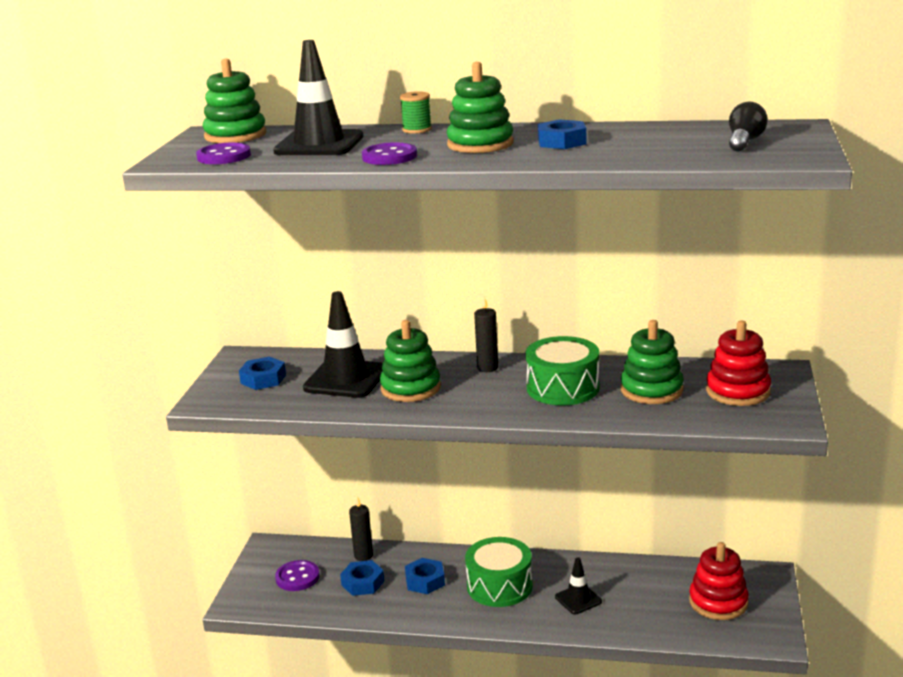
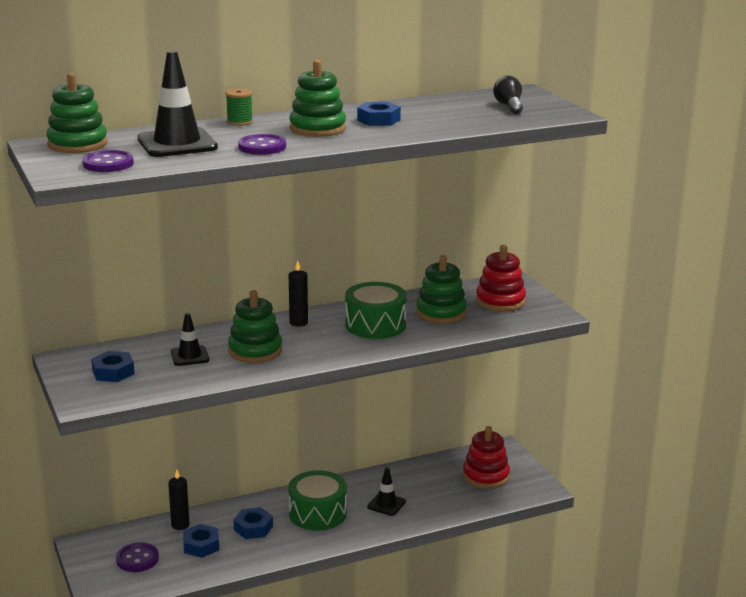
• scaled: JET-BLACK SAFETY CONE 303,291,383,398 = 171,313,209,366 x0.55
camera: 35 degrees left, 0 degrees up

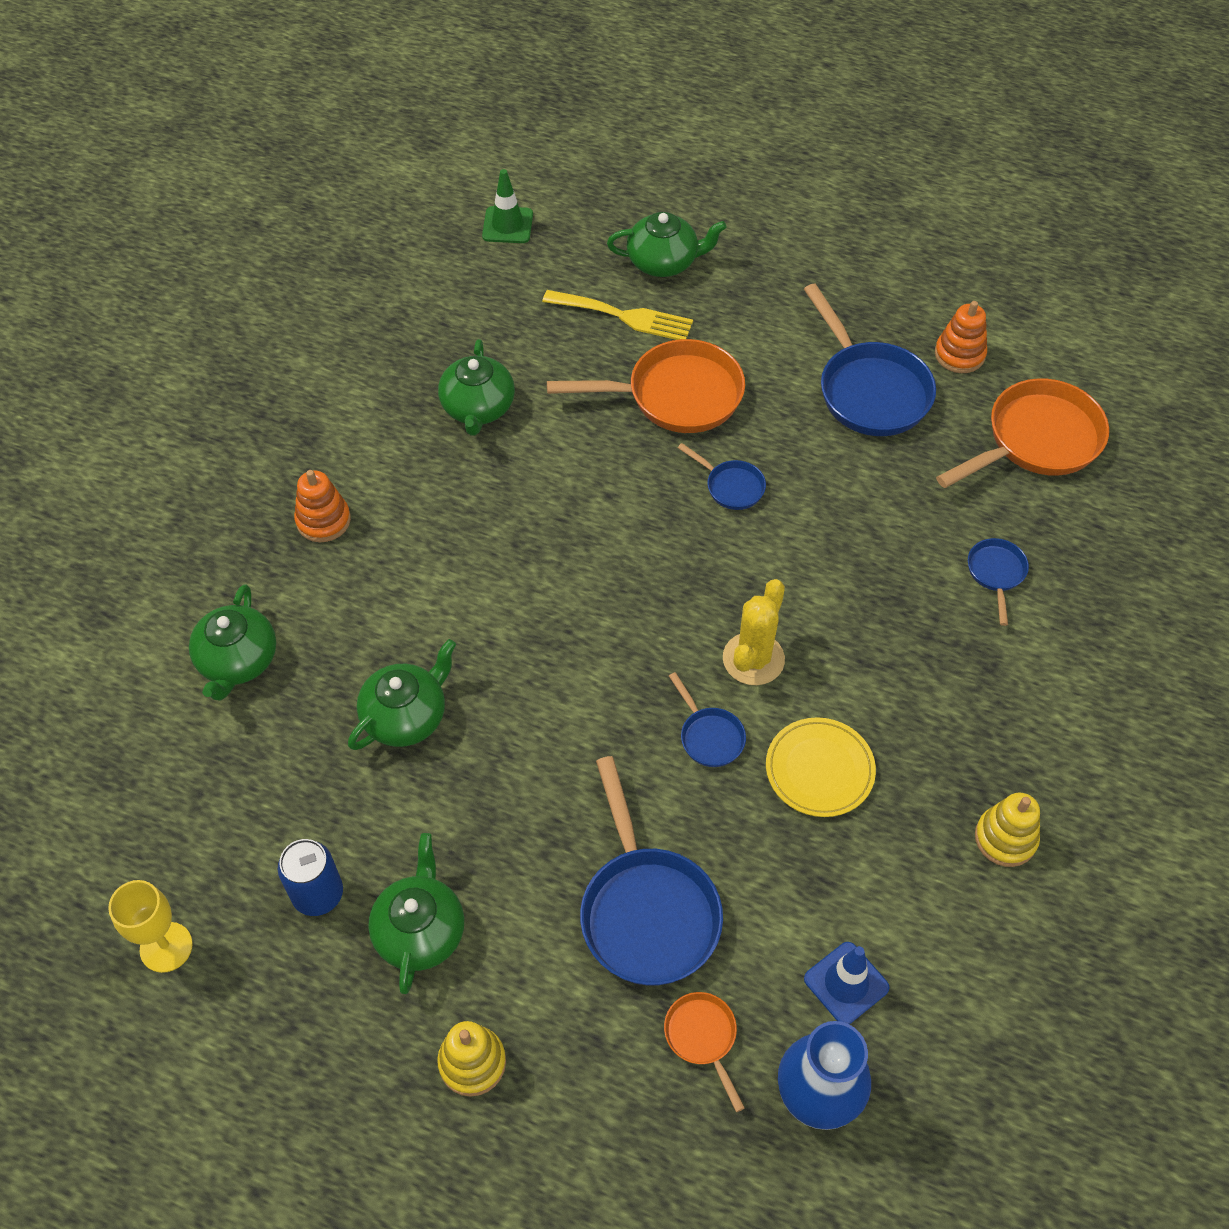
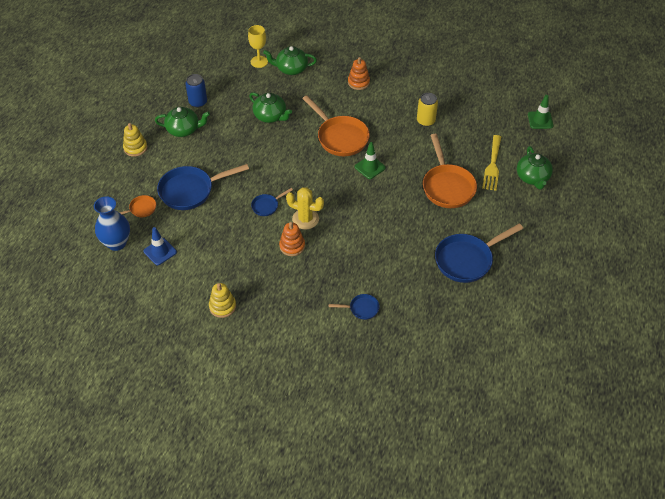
• gone: BLUE SKILLET 678,443,766,510
• gone: YELLOW PLATE 766,717,876,817
• new: GREEN SAFETY CONE 355,142,386,179
• shifted: YELLOW WINE GLASS 108,880,193,973 to 248,25,268,68
• shifted: ORANGE STACKING RINGS 935,301,987,373 to 279,222,305,256
• shifted: ORANGE SKILLET 936,378,1109,488 to 302,95,370,156
• swapped: GREEN TEA POT 438,339,515,435 to YELLOW TIN 417,93,438,127
camera: 85 degrees right, 5 degrees down

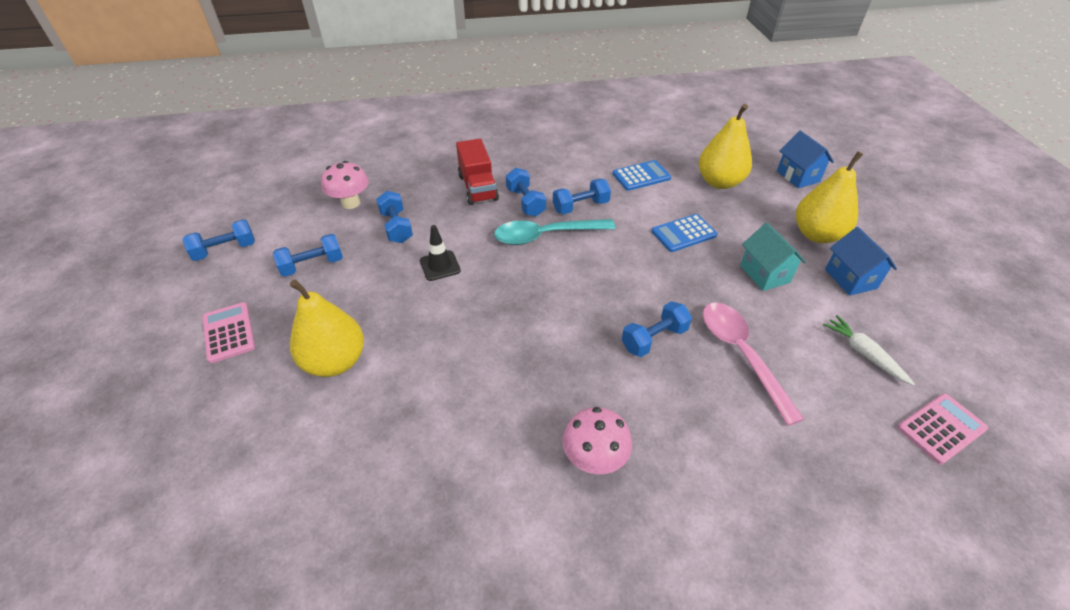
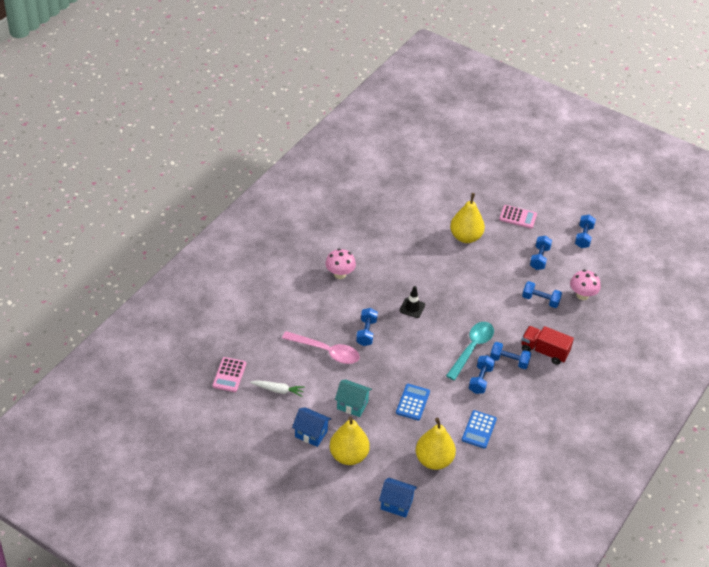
• shifted: JET-BLACK SAFETY CONE 420,225,461,281 to 400,286,425,318
camera: 130 degrees right, 0 degrees up

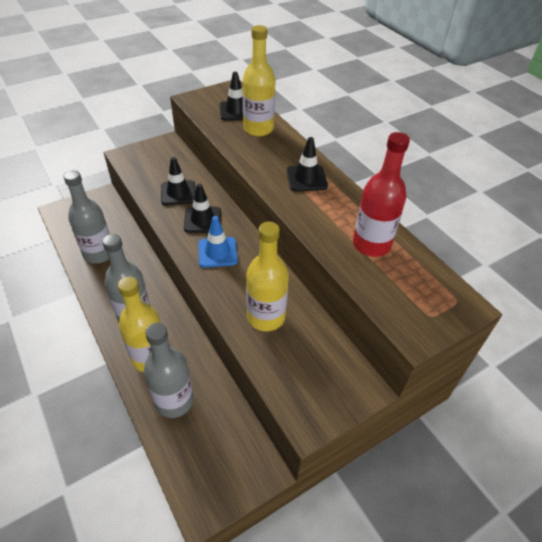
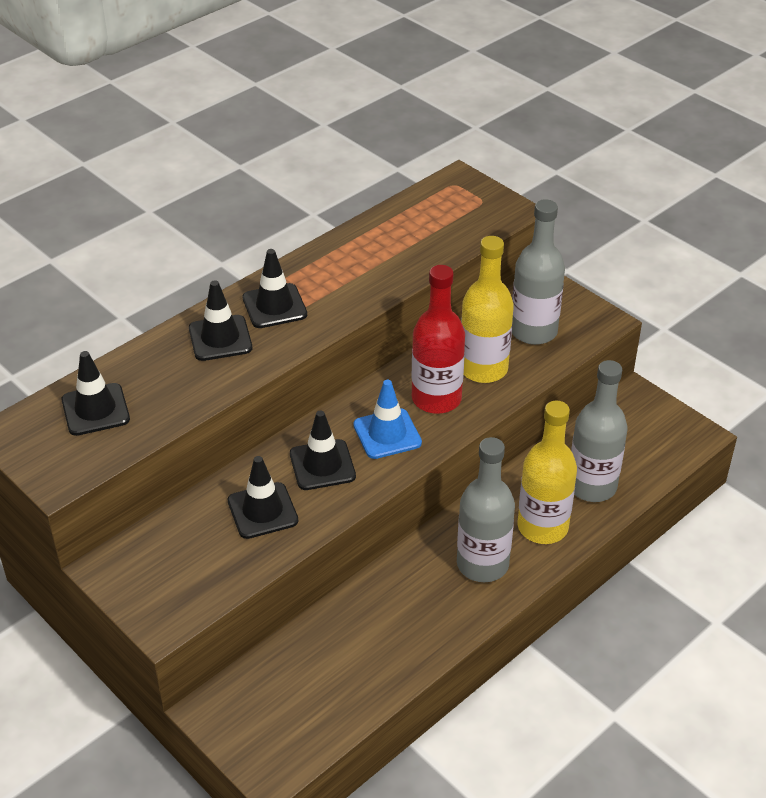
• gone: YELLOW FLASK 243,25,275,136
• new: JET-BLACK SAFETY CONE 189,280,252,361
• shifted: GRAY FLASK 64,170,110,264 to 512,199,565,345
• shifted: RED FLASK 353,132,410,257 to 412,265,465,414
camera: 100 degrees left, 5 degrees down

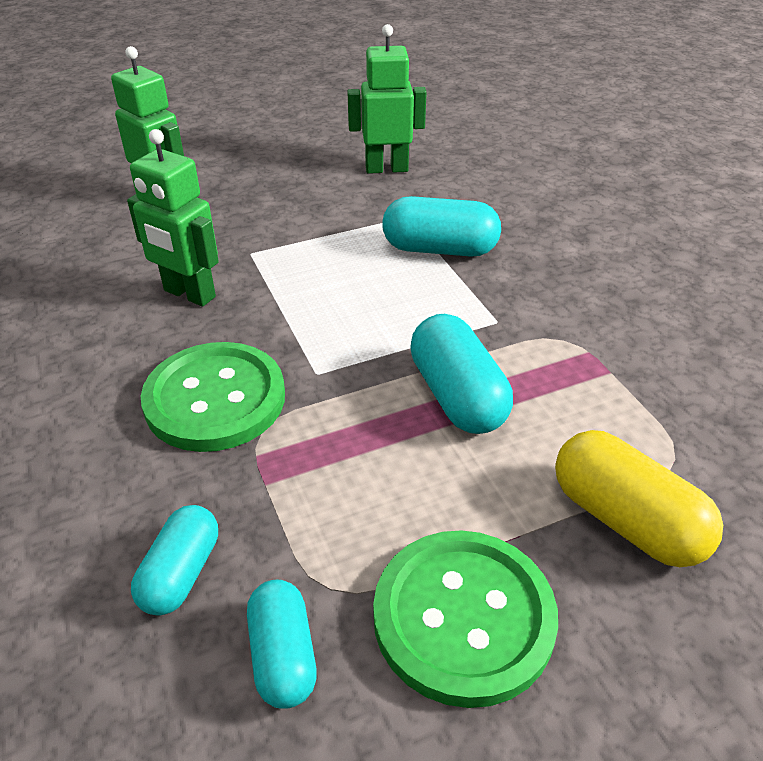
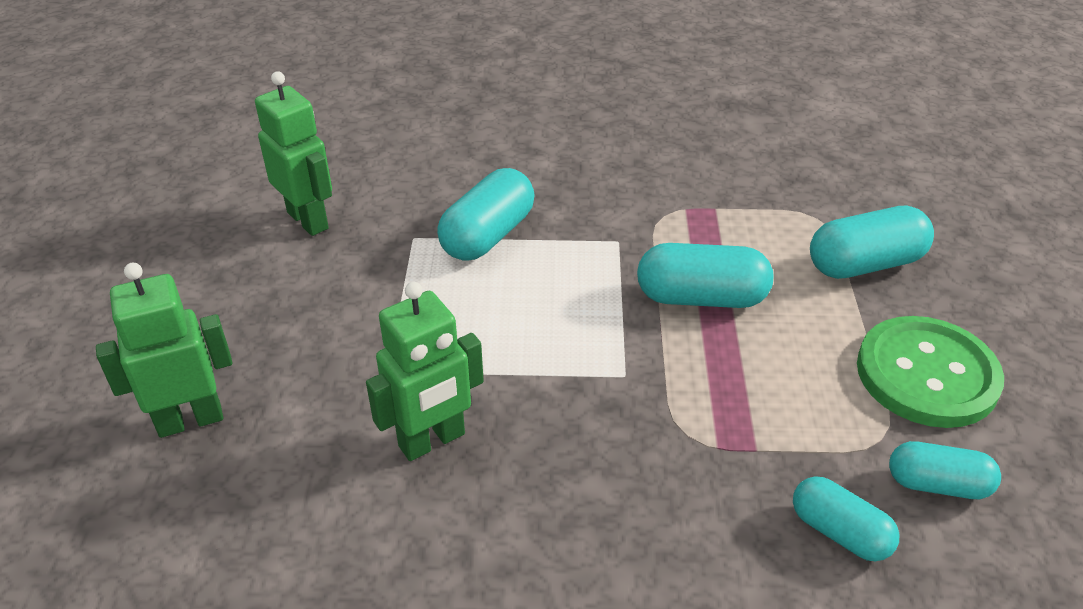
• gone: GREEN SEWING BUTTON 141,342,285,452
• repainted: YELLOW PILL SHAPE 555,430,723,567 to AQUA PILL SHAPE 810,205,934,279
• rotated: GREEN ROBOT FIGURE 347,24,427,174 = 255,71,332,236 120 degrees clockwise
camera: 65 degrees left, 0 degrees up

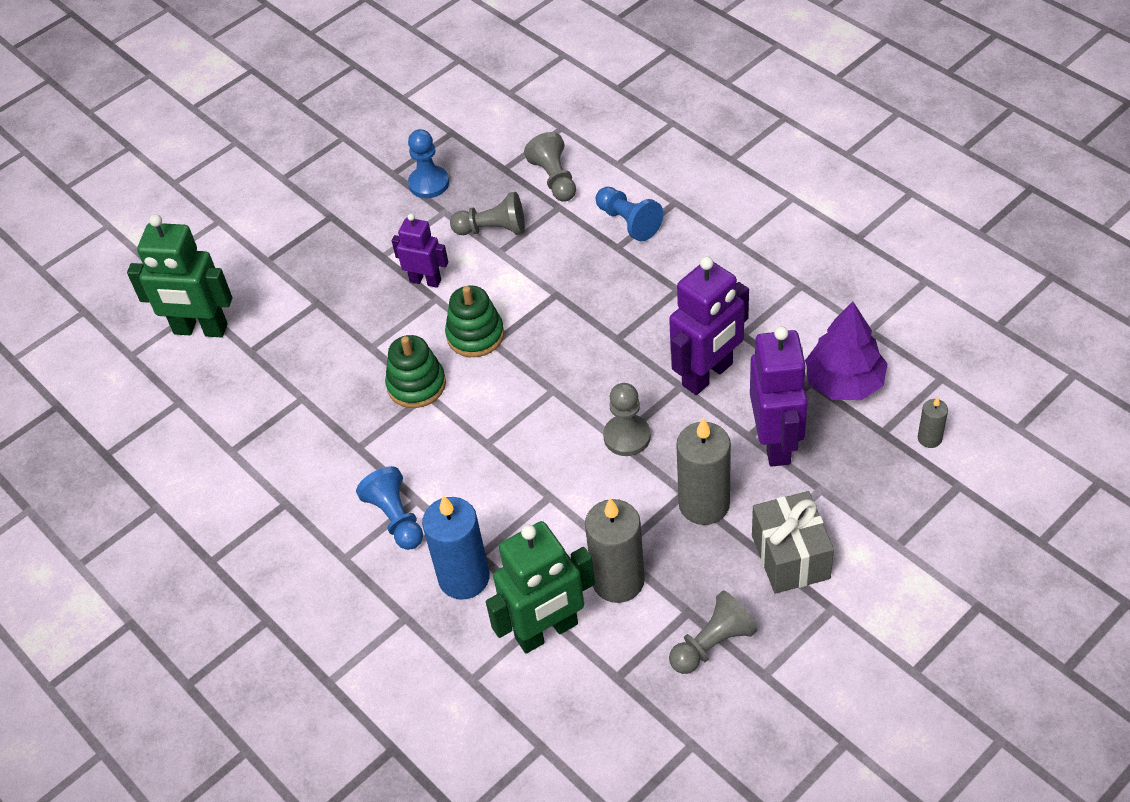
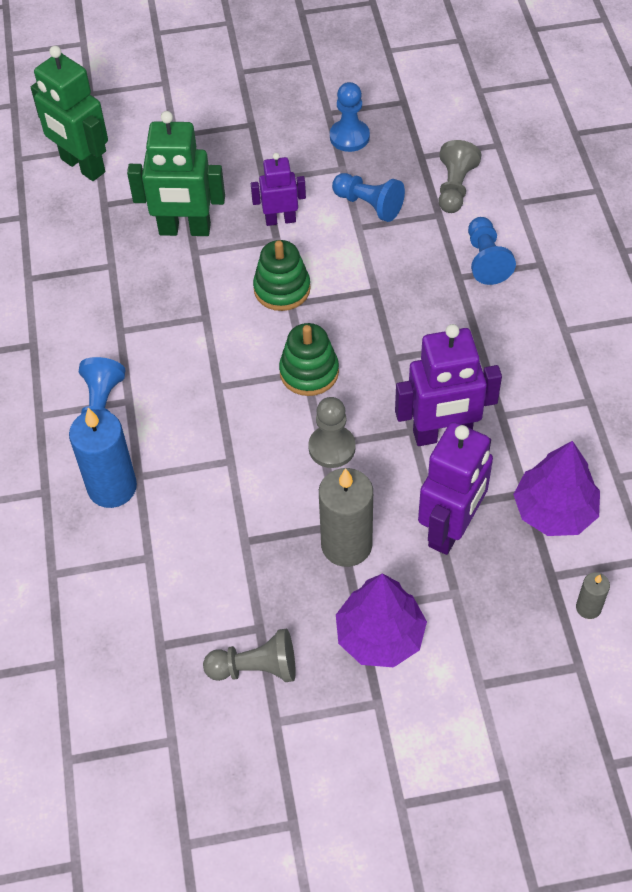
• gone: GRAY PILLAR CANDLE 585,498,645,603
• shifted: GREEN STACKING RINGS 385,335,446,408 to 279,323,339,396
• shifted: GREEN ROBOT FIGURE 486,521,595,653 to 127,111,225,236
• swapped: GRAY PRESENT 752,491,834,594 to ROYAL PURPLE FIR TREE 336,573,427,667
• repainted: GRAY CHESS PAWN 450,192,525,235 to BLUE CHESS PAWN 332,173,405,222
• rotated: ROYAL PURPLE ROBOT FIGURE 392,214,448,288 = 251,153,306,226 60 degrees counterclockwise
camera: 30 degrees right, 5 degrees up

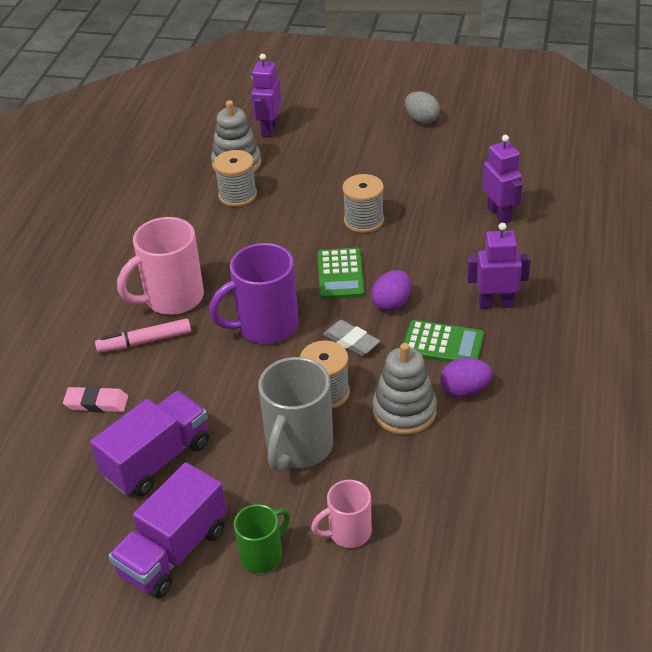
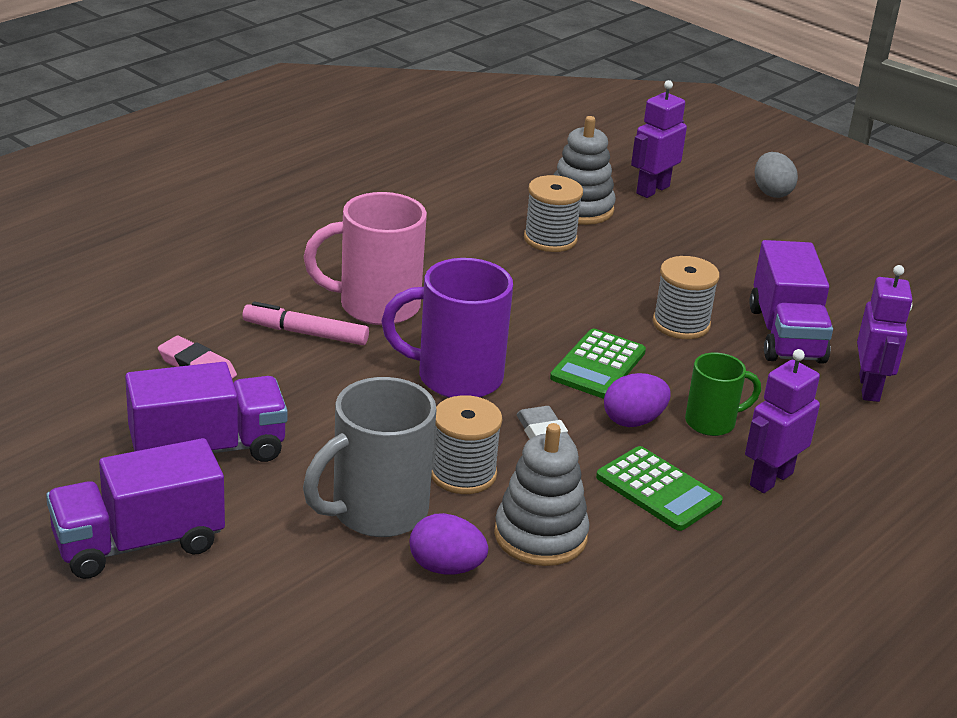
• gone: PINK TEA MUG 311,480,372,548
• new: ROYAL PURPLE TRUCK 749,240,833,364
• shifted: GREEN TEA MUG 234,504,290,573 to 685,352,761,436
• shifted: GRAY TOY EGG 405,91,440,124 to 755,152,798,198
• shifted: ROYAL PURPLE TOY EGG 440,358,492,398 to 410,513,488,575
• rotated: ROYAL PURPLE ROBOT FIGURE 467,223,531,309 = 745,349,820,493 75 degrees counterclockwise
camera: 25 degrees right, 10 degrees down

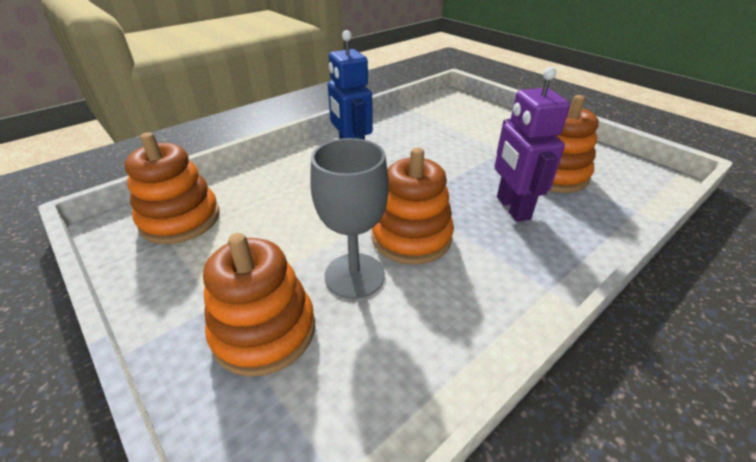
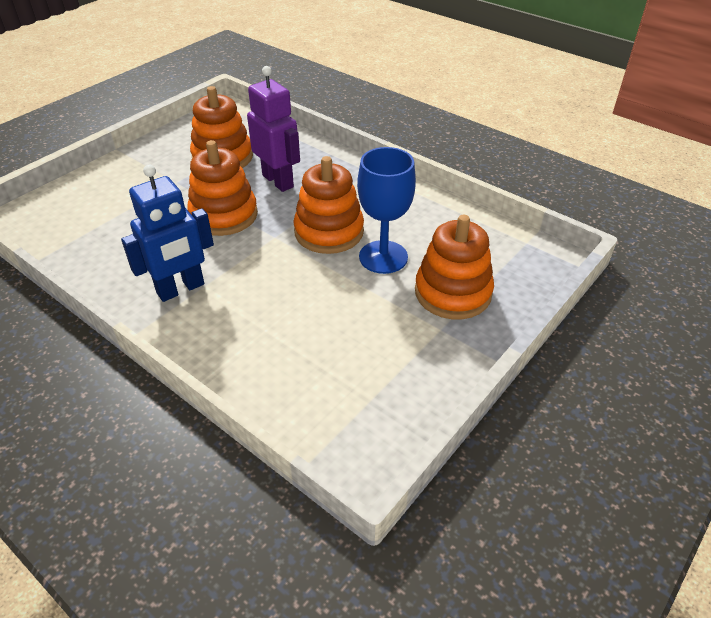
• shifted: ORANGE STACKING RINGS 125,132,219,244 to 187,140,258,236
• repainted: GRAY WINE GLASS 310,138,389,299 to BLUE WINE GLASS 357,147,416,274
• rotated: ROYAL PURPLE ROBOT FIGURE 495,67,570,222 = 247,66,300,192 105 degrees counterclockwise
camera: 100 degrees left, 5 degrees up

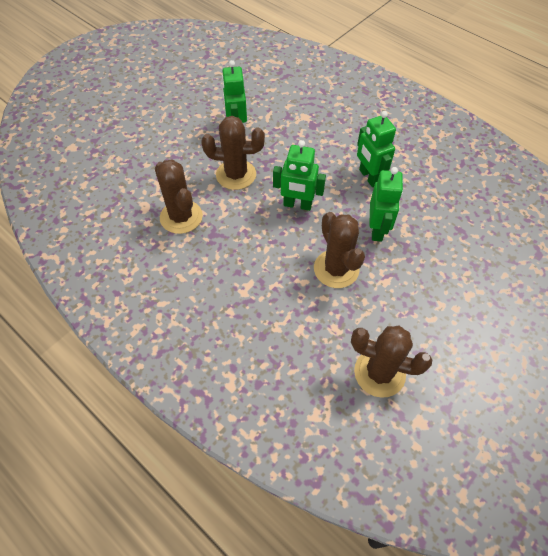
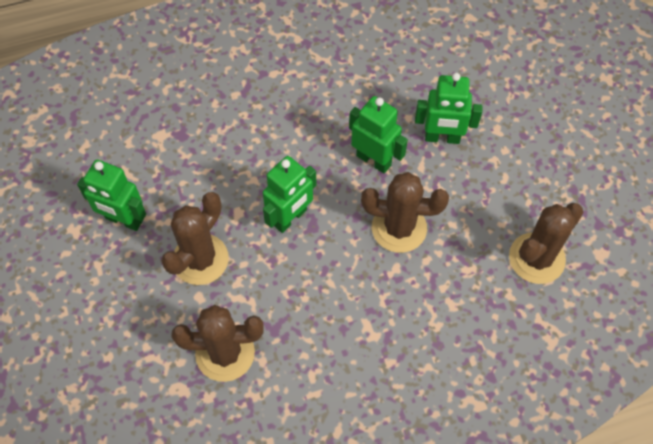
• shifted: GREEN ROBOT FIGURE 357,111,396,187 to 415,73,482,144
camera: 60 degrees left, 5 degrees up

